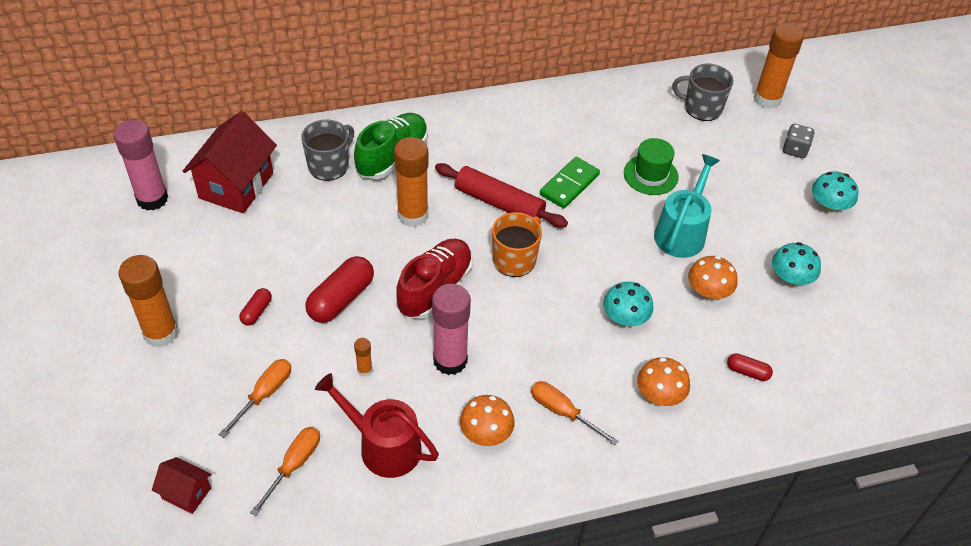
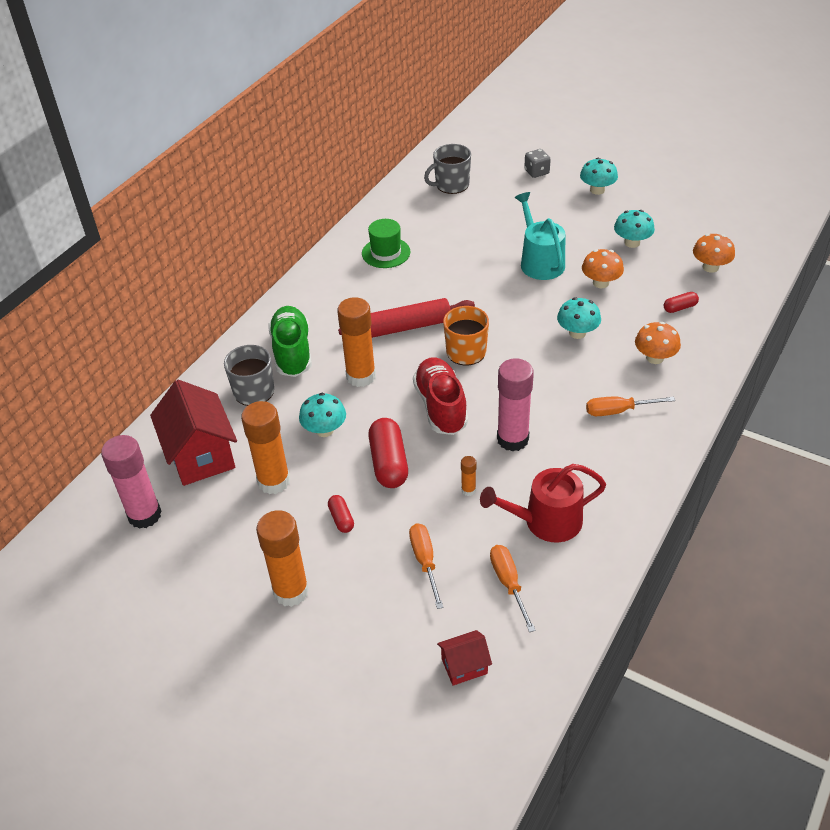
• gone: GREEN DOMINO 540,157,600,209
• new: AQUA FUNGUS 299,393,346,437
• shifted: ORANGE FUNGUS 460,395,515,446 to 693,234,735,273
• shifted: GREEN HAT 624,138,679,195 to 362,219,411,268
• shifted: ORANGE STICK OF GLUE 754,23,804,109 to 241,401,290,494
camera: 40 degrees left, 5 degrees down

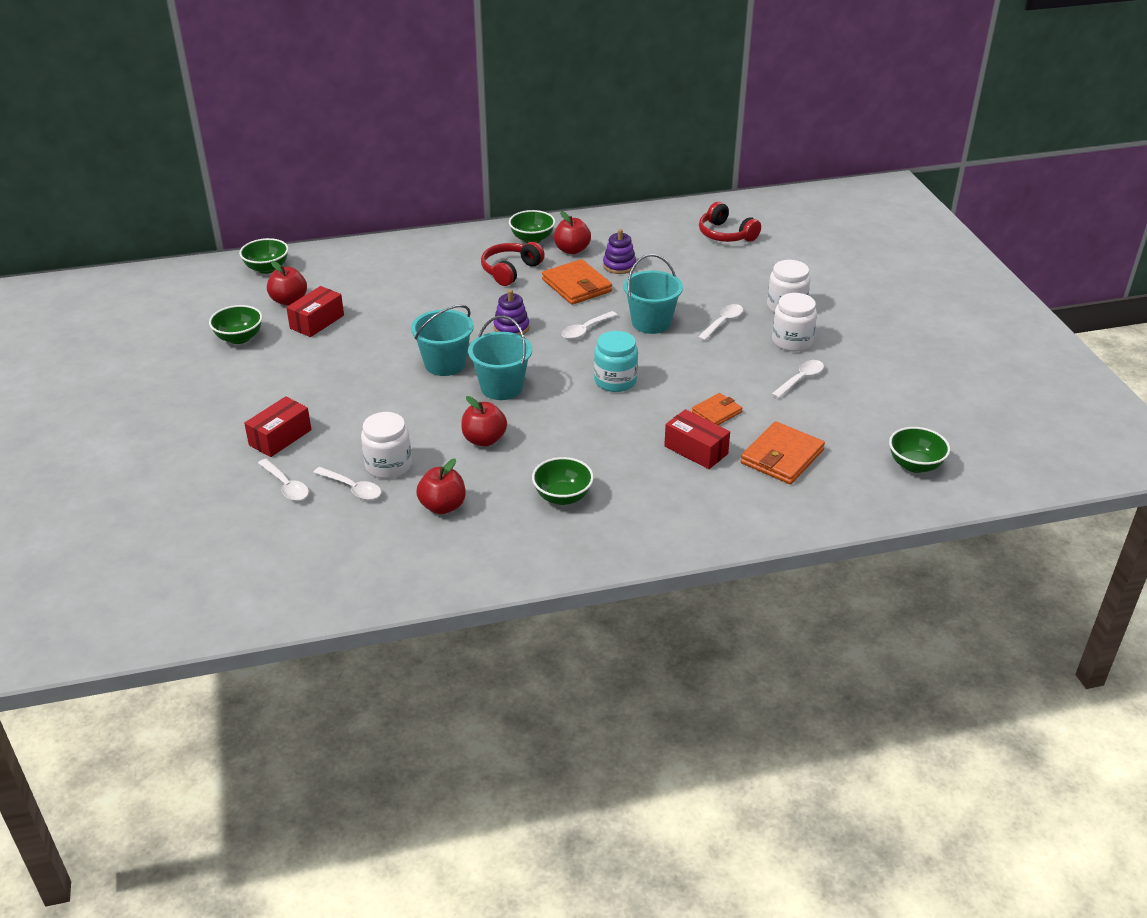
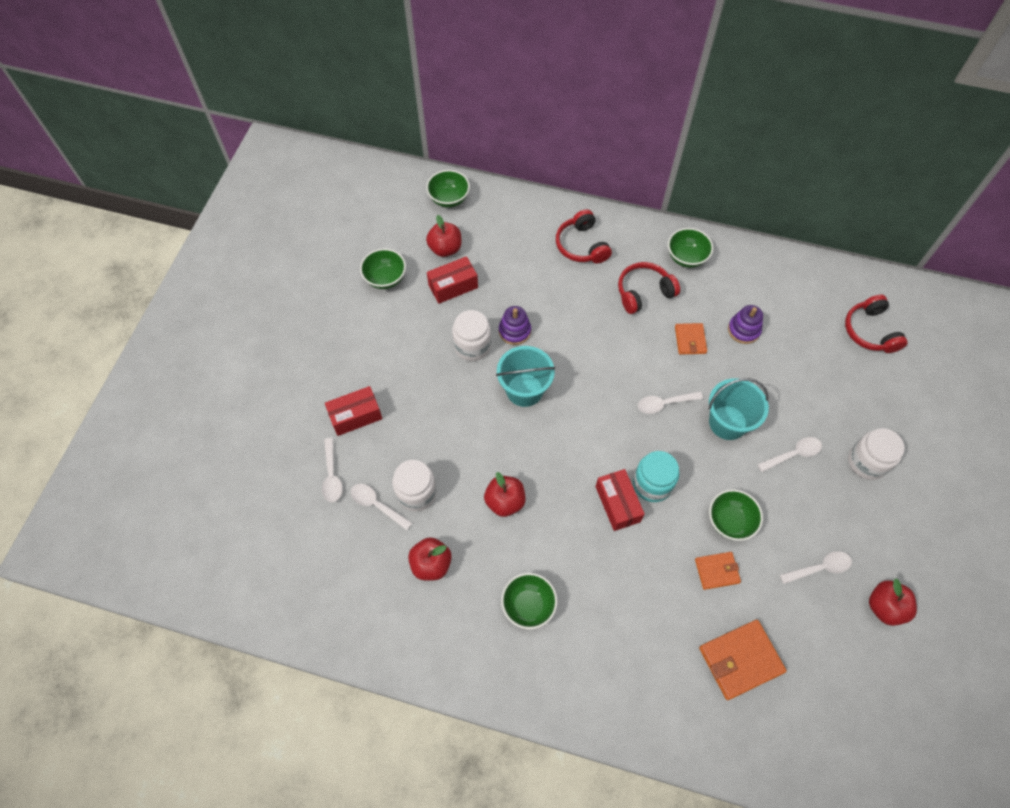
• gone: AQUA BUCKET 468,316,532,400
• new: RED HEADSET 556,209,612,263
• shifted: ROYAL PURPLE STACKING RINGS 494,290,529,335 to 499,306,531,345
• shifted: RED TOY APPLE 554,211,591,254 to 869,578,917,626
• shifted: RED PACKAGE 664,409,730,469 to 596,469,645,531
• shifted: PURE WHITE JAR 772,293,817,352 to 452,310,491,361
• shifted: GREEN SERVING BOWL 889,427,950,473 to 709,489,763,541
• rotated: PURE WHITE TABLESPOON 313,467,382,500 = 351,484,412,530 150 degrees clockwise
• scaled: ORANGE CARD WALLET 542,259,612,305 = 675,323,707,355 x0.60
camera: 30 degrees right, 25 degrees up

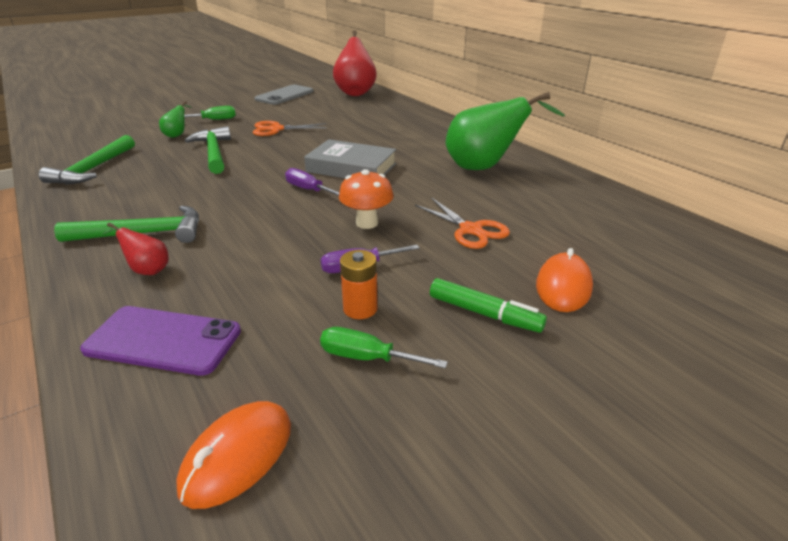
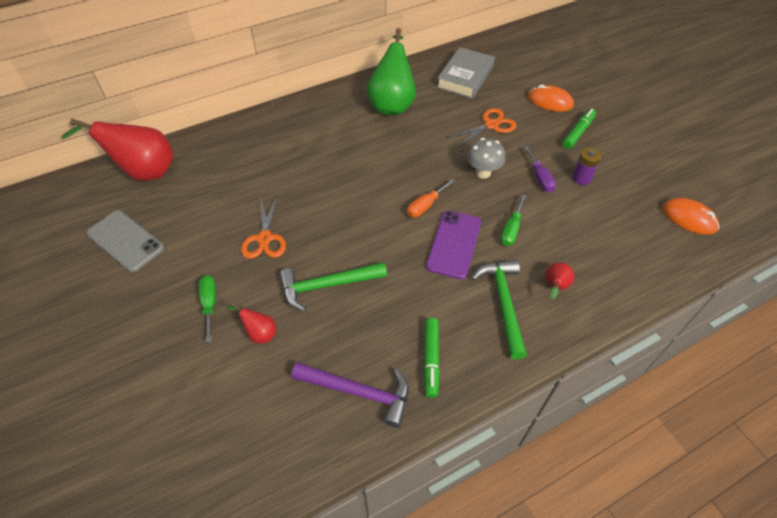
• new: GREEN MARKER PEN 423,318,440,398
• shifted: ROYAL PURPLE SMARTPHONE 80,306,241,376 to 426,210,481,279
• shifted: GRAY HARDBACK 304,139,396,178 to 437,47,495,99
• shifted: GREEN SCREWDRIVER 320,327,448,368 to 501,195,526,246
• repainted: GREEN CARPENTER'S HAMMER 39,135,135,185 to ROYAL PURPLE CARPENTER'S HAMMER 291,362,409,428
• repainted: GREEN TOY PEAR 159,101,192,138 to RED TOY PEAR 227,303,276,343
• repainted: ROYAL PURPLE SCREWDRIVER 285,168,340,196 to ORANGE SCREWDRIVER 407,178,455,217
• repainted: ORANGE FUNGUS 339,169,394,229 to GRAY FUNGUS 467,138,506,178
• repainted: ORANGE AA BATTERY 340,250,378,319 to ROYAL PURPLE AA BATTERY 572,147,601,185
camera: 85 degrees left, 20 degrees up

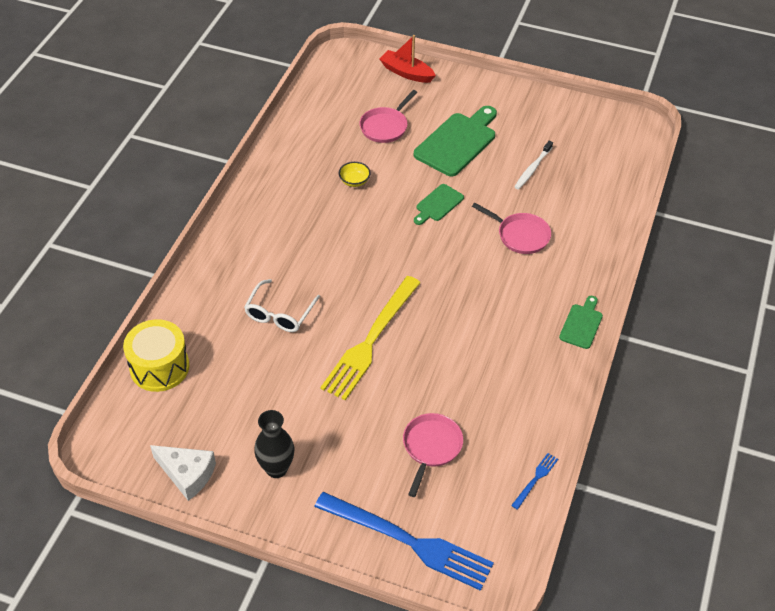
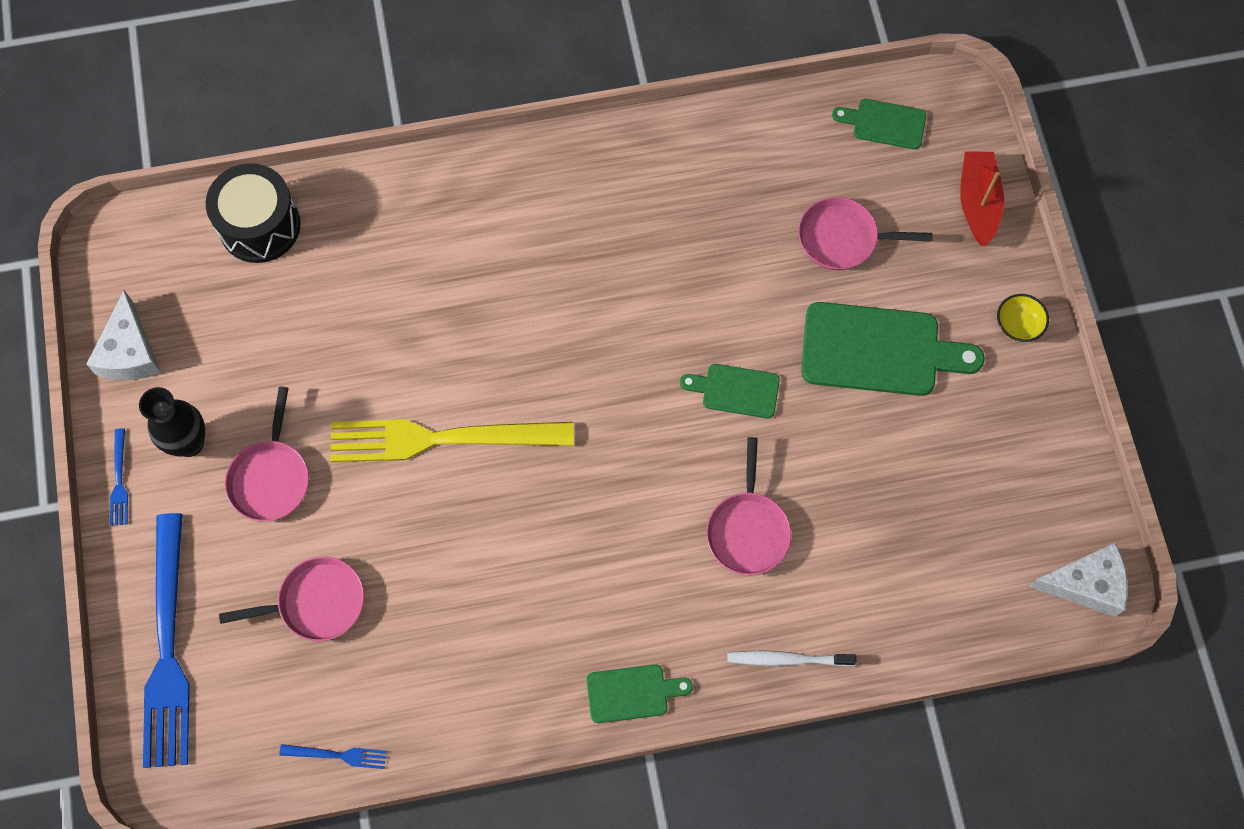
• gone: PURE WHITE SPECTACLES 244,279,320,332
• new: BLUE FORK 110,428,128,526
• new: PINK SKILLET 225,387,309,522
• new: GREEN CUTTING BOARD 832,99,926,149
• new: PURE WHITE PIECE OF CHEESE 1029,543,1128,617
• shifted: YELLOW SERVING BOWL 339,162,371,187 to 997,294,1049,342
• shifted: PURE WHITE DENTAL BRUSH 515,141,553,190 to 727,651,856,667
• repainted: YELLOW SNARE DRUM 123,319,189,392 to JET-BLACK SNARE DRUM 206,163,301,263
camera: 60 degrees right, 20 degrees up

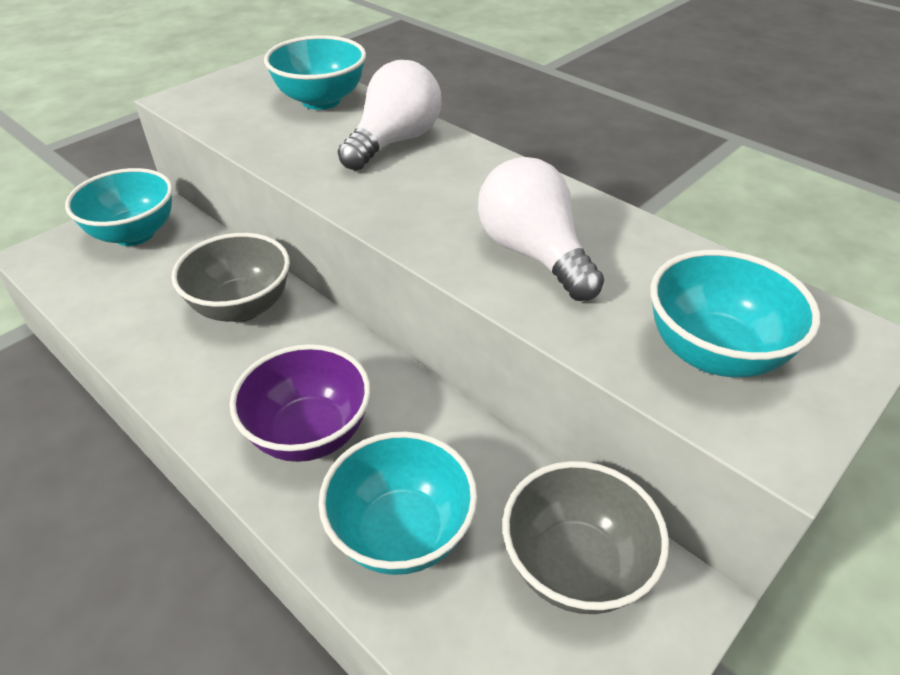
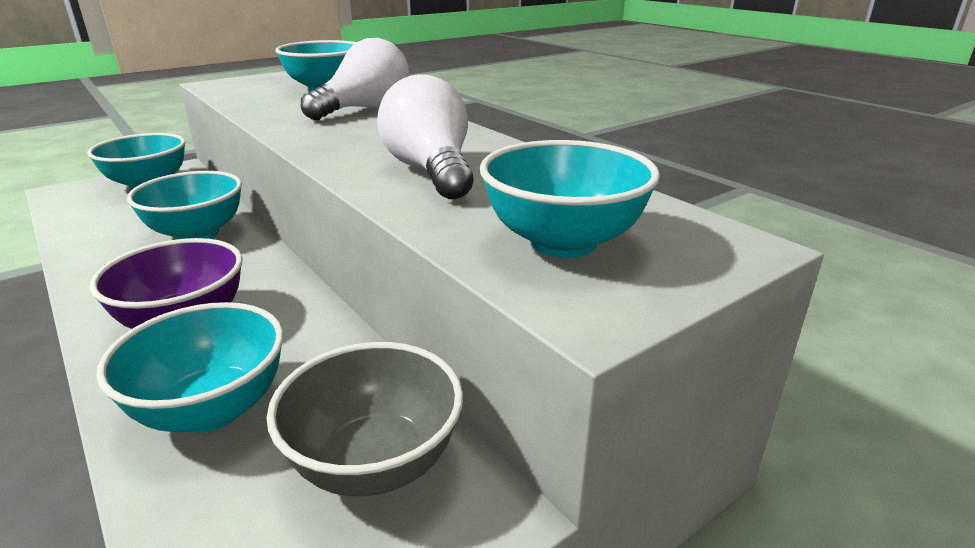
• repainted: GRAY SERVING BOWL 172,233,290,322 to AQUA SERVING BOWL 127,171,242,240
camera: 10 degrees right, 15 degrees down

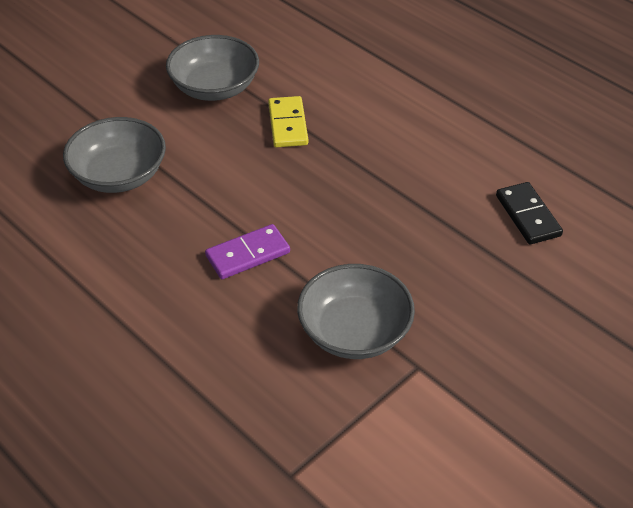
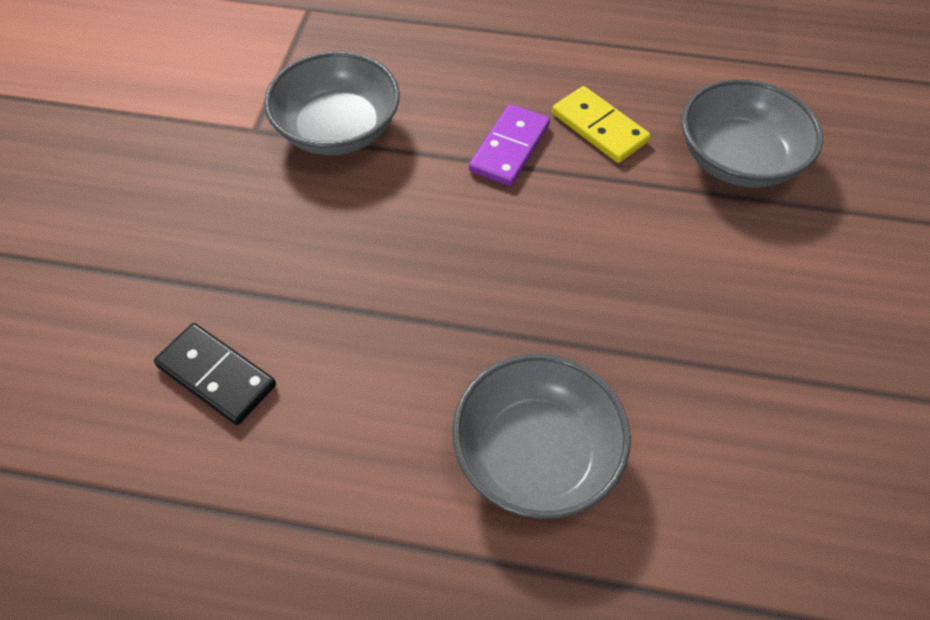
• shifted: GRAY SERVING BOWL 166,35,259,101 to 452,354,631,519
• shifted: YELLOW DOMINO 268,96,308,147 to 552,86,650,163
camera: 145 degrees right, 10 degrees up

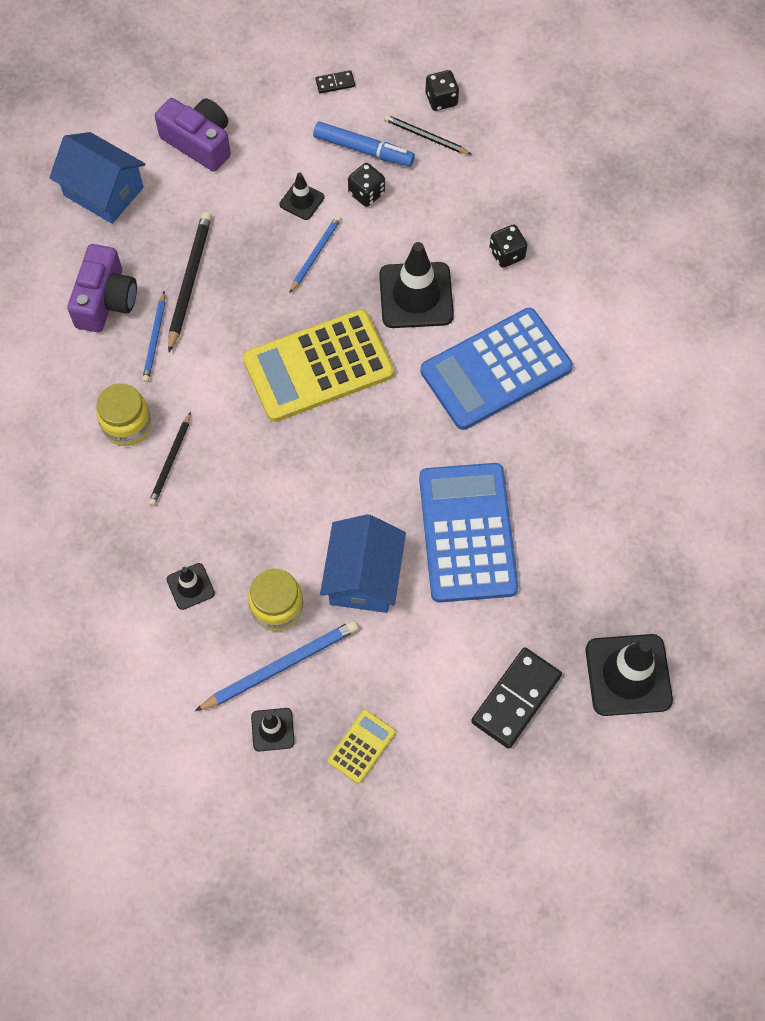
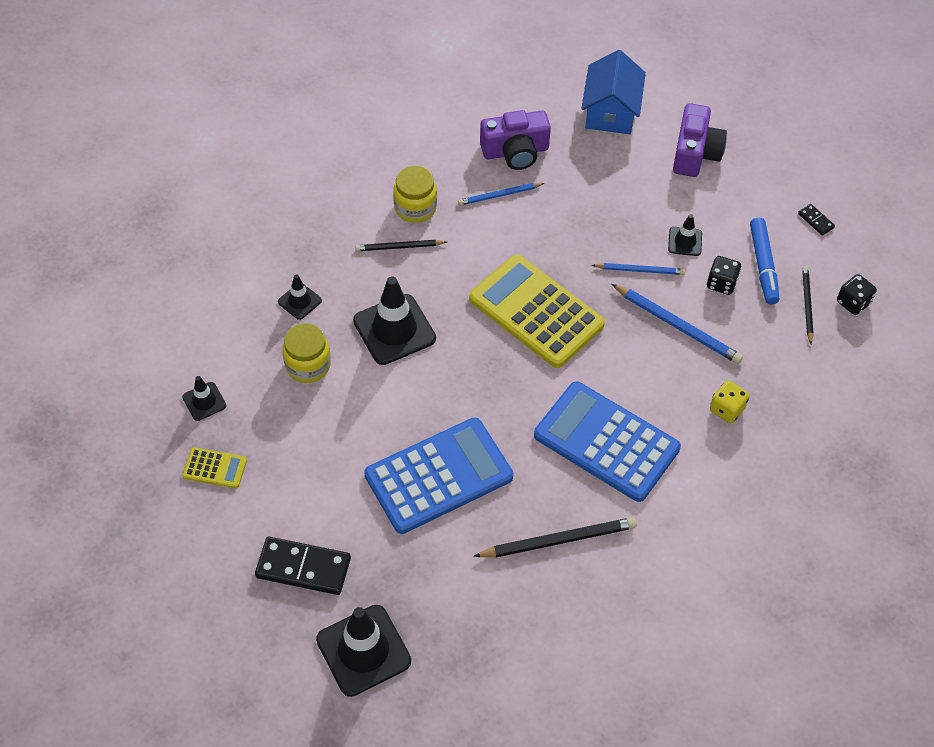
• gone: BLUE TOY HOUSE 320,514,406,613
• shifted: JET-BLACK WOODEN PENCIL 168,212,212,352 to 473,517,637,557
• shifted: BLUE WOODEN PENCIL 195,620,358,711 to 612,284,743,364
• shifted: JET-BLACK SAFETY CONE 379,242,454,328 to 353,276,436,365
• repainted: JET-BLACK GAME DIE 489,225,527,268 to YELLOW GAME DIE 710,380,750,423
camera: 65 degrees right, 10 degrees down

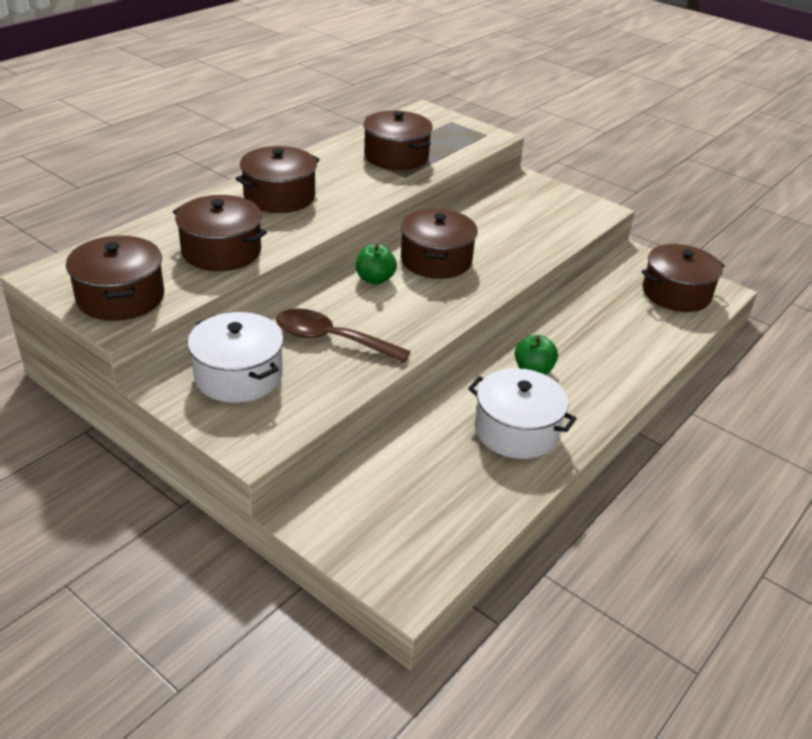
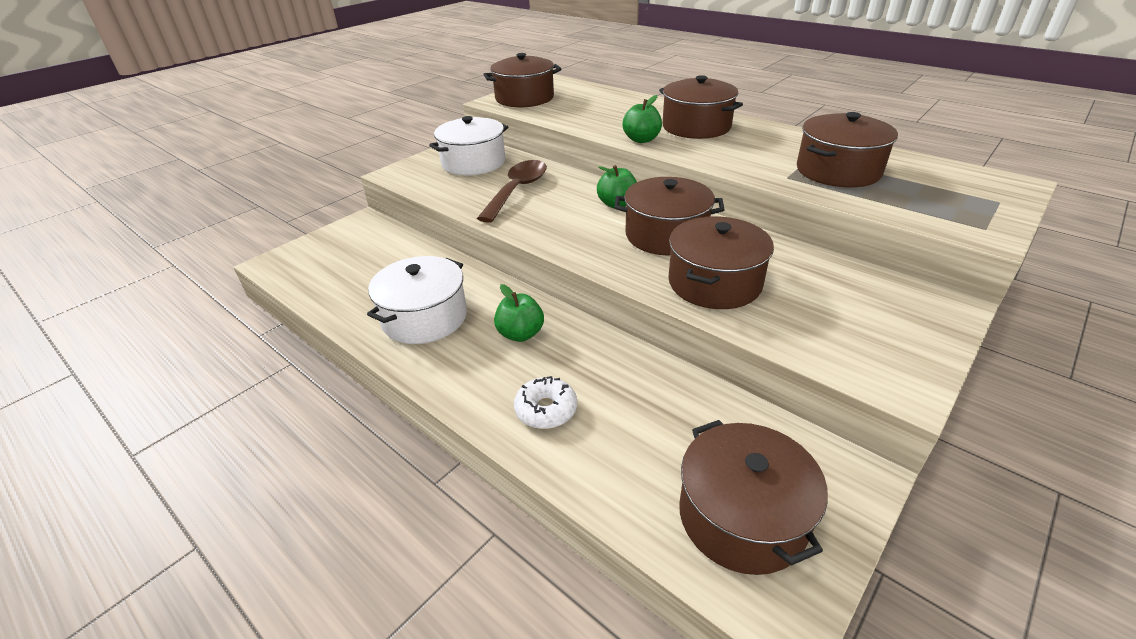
• new: PURE WHITE DOUGHNUT 514,376,577,429
• new: GREEN TOY APPLE 622,95,662,143
• shifted: RUSSET POT 173,195,267,271 to 668,216,774,309
camera: 95 degrees right, 0 degrees up

